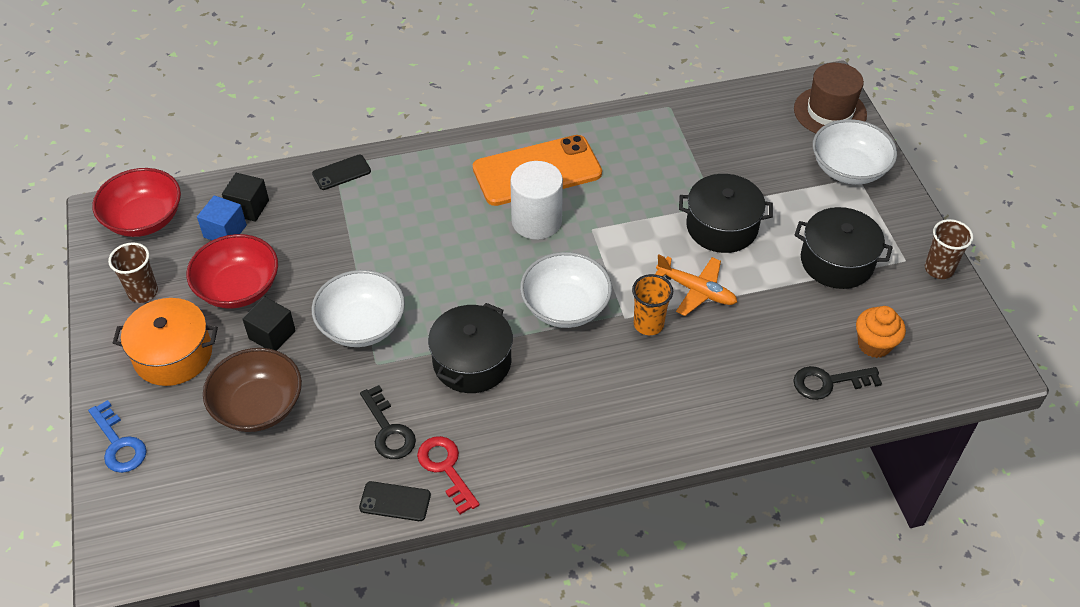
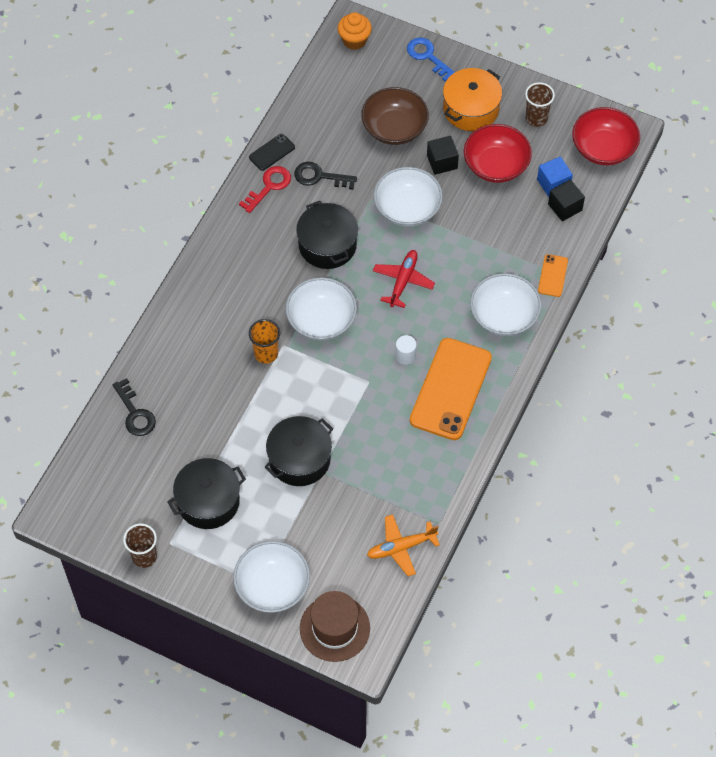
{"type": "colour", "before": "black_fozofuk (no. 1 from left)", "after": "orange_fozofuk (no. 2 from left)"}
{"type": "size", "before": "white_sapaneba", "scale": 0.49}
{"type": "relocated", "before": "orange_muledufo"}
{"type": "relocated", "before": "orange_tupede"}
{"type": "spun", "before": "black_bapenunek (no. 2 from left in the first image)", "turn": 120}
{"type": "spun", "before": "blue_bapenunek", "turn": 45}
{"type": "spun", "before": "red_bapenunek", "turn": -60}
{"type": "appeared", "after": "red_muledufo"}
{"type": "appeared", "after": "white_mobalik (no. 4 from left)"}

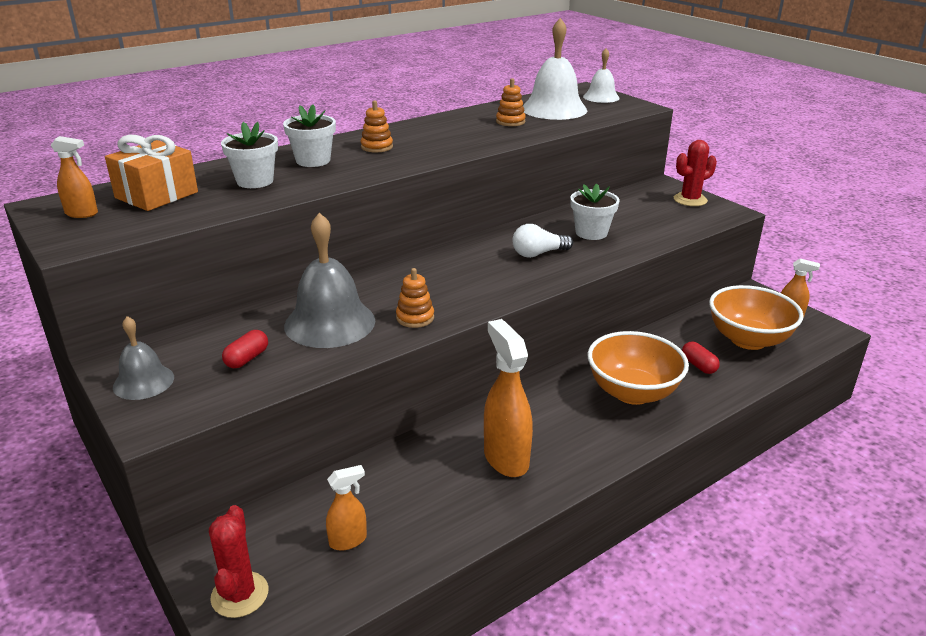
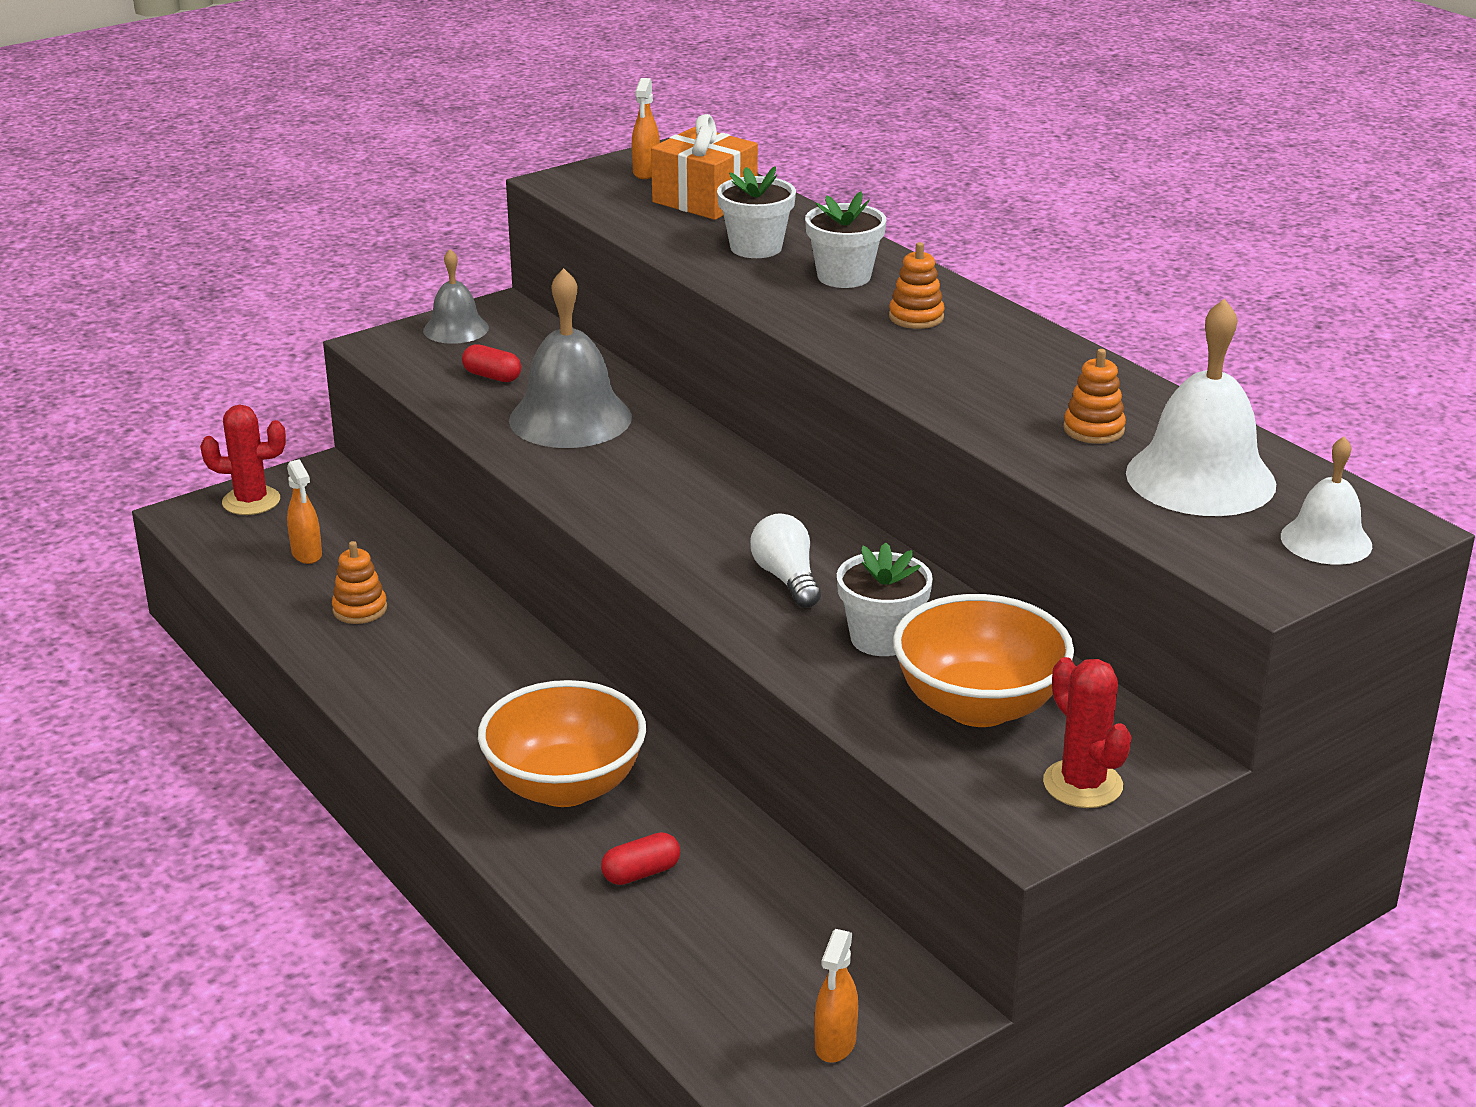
{"type": "relocated", "before": "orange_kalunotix (no. 2 from left in the first image)", "after": "orange_kalunotix (no. 1 from left)"}
{"type": "relocated", "before": "orange_mobalik (no. 2 from left)"}
{"type": "missing", "before": "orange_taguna (no. 3 from left)"}

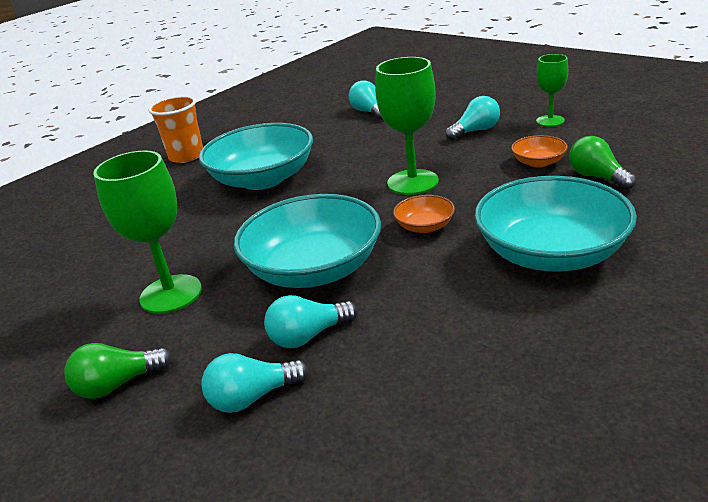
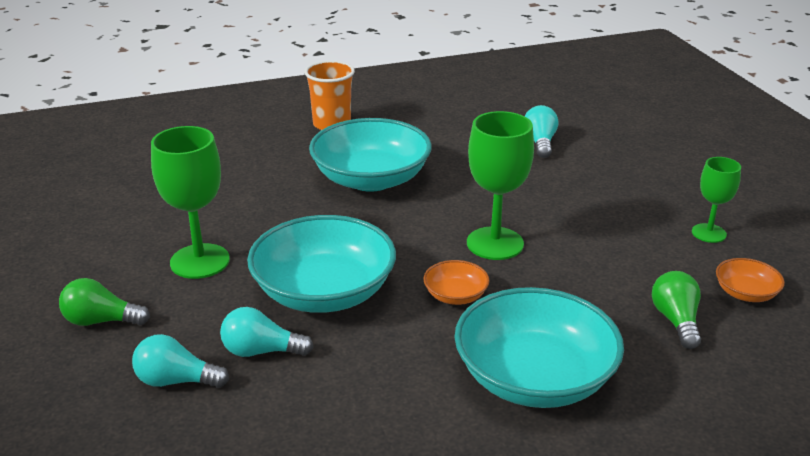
{"type": "missing", "before": "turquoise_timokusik (no. 4 from left)"}
{"type": "relocated", "before": "orange_mobalik (no. 2 from left)"}

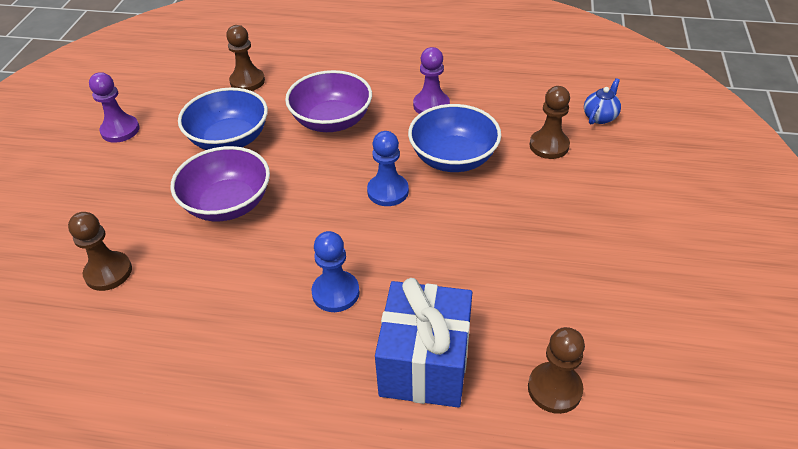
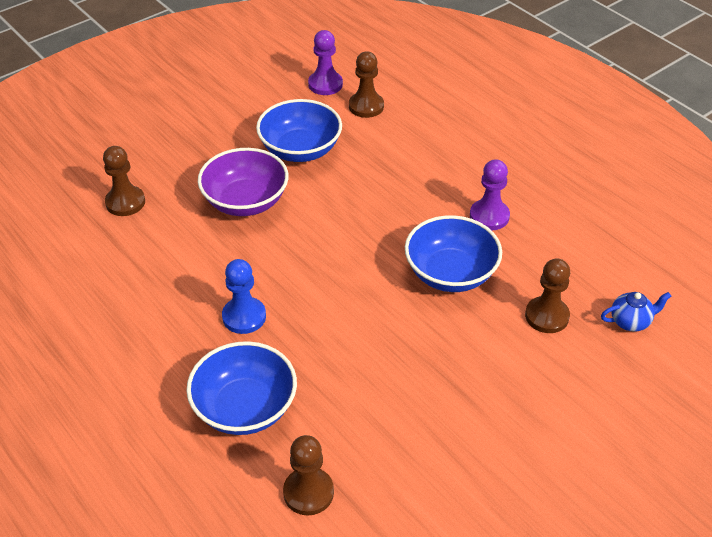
{"type": "missing", "before": "purple_mobalik (no. 2 from left)"}
{"type": "relocated", "before": "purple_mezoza (no. 1 from left)"}
{"type": "missing", "before": "blue_mezoza (no. 2 from left)"}
{"type": "exchanged", "before": "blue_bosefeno", "after": "blue_mobalik (no. 1 from left)"}

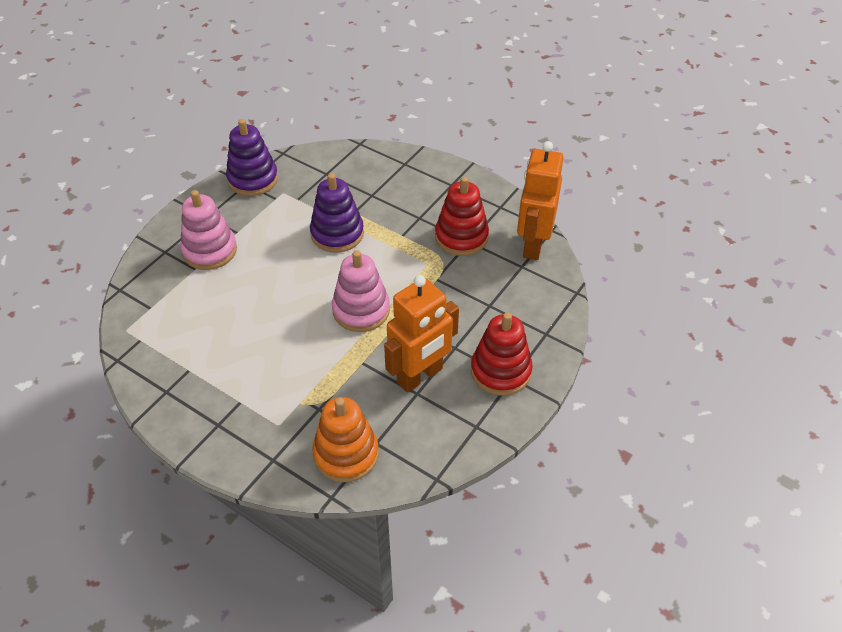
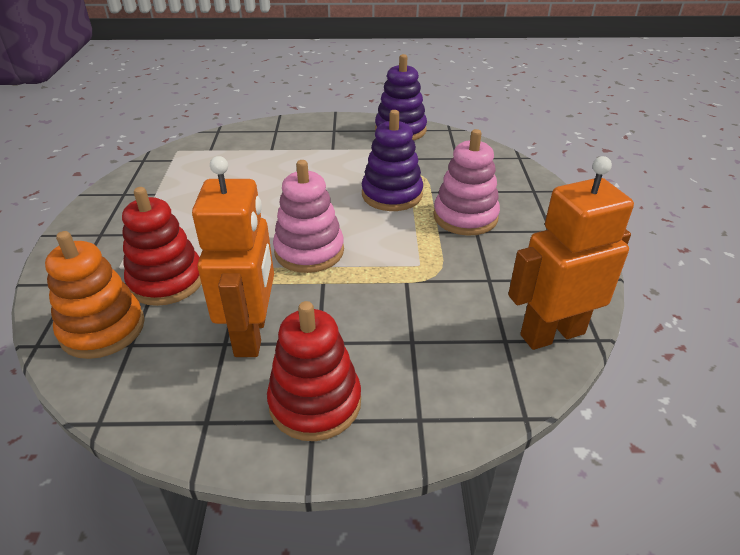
{"type": "relocated", "before": "red_kalunotix (no. 1 from left)"}
{"type": "relocated", "before": "pink_kalunotix (no. 1 from left in the first image)", "after": "pink_kalunotix (no. 2 from left)"}
{"type": "spun", "before": "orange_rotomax (no. 1 from left)", "turn": -105}

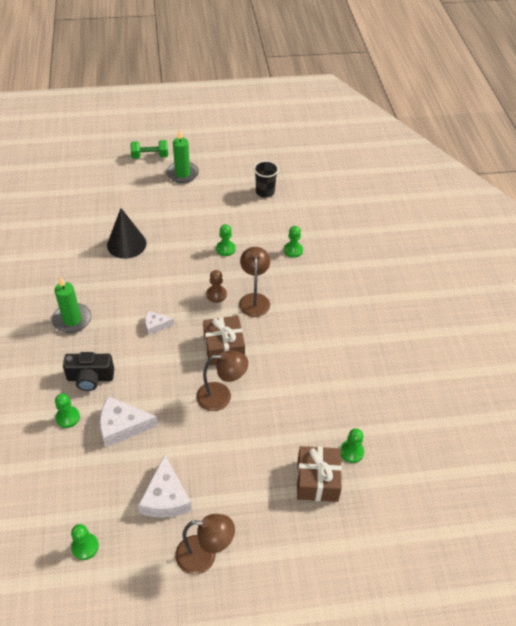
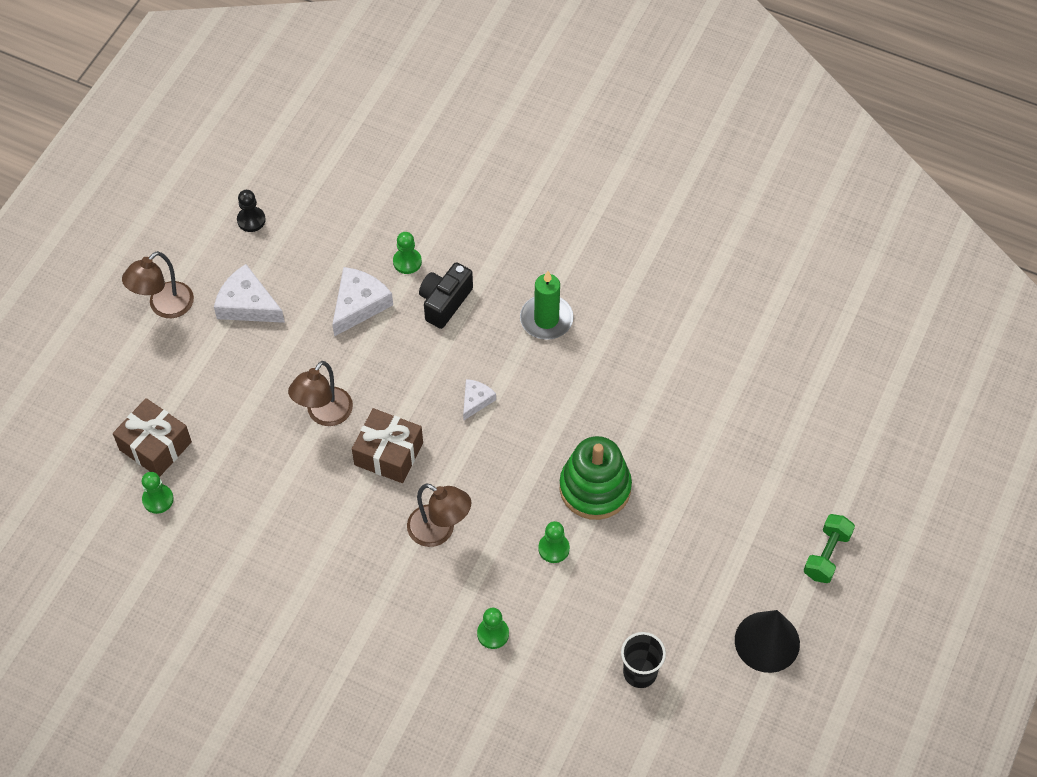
{"type": "missing", "before": "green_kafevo (no. 2 from left)"}
{"type": "relocated", "before": "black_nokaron"}
{"type": "missing", "before": "brown_mezoza"}
{"type": "colour", "before": "green_mezoza (no. 2 from left)", "after": "black_mezoza"}
{"type": "appeared", "after": "green_kalunotix"}

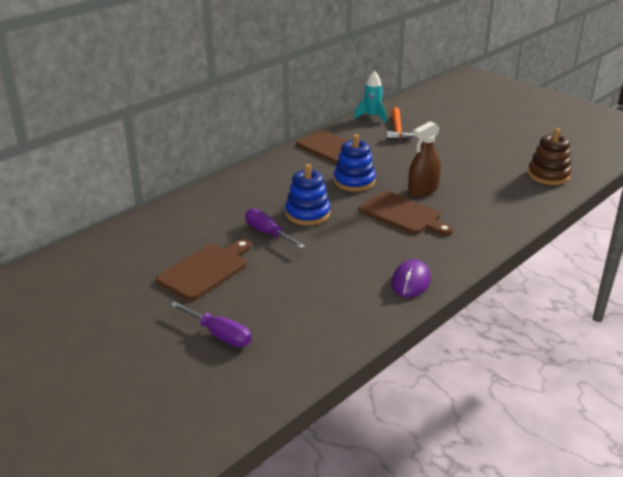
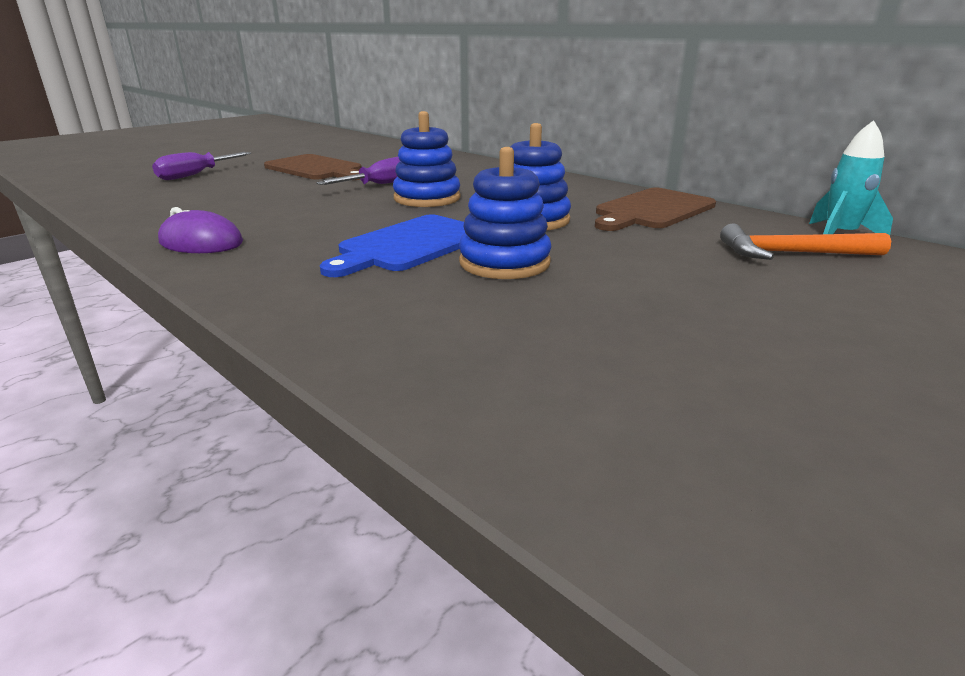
{"type": "exchanged", "before": "brown_taguna", "after": "blue_kalunotix (no. 2 from left)"}
{"type": "missing", "before": "brown_kalunotix"}
{"type": "colour", "before": "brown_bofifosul (no. 3 from left)", "after": "blue_bofifosul"}

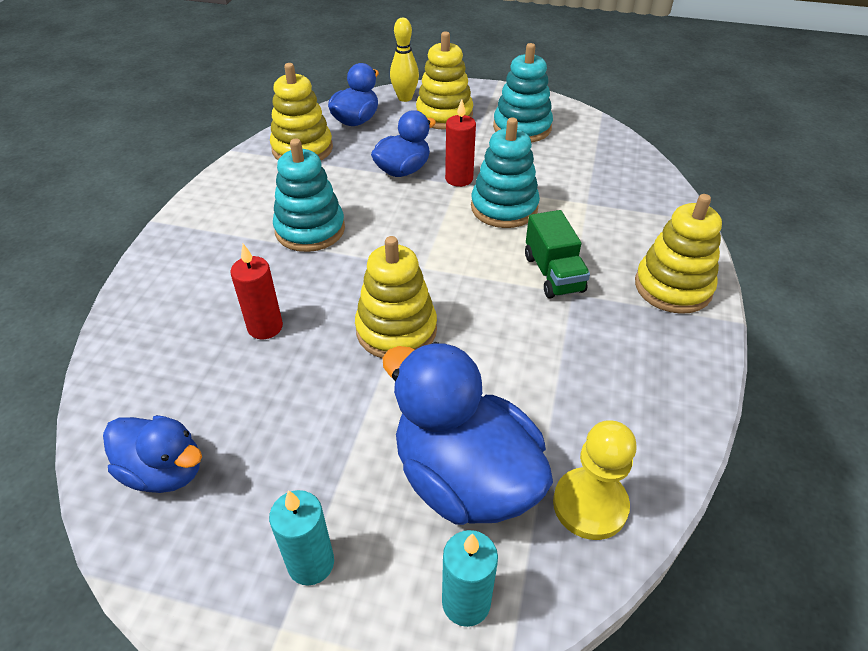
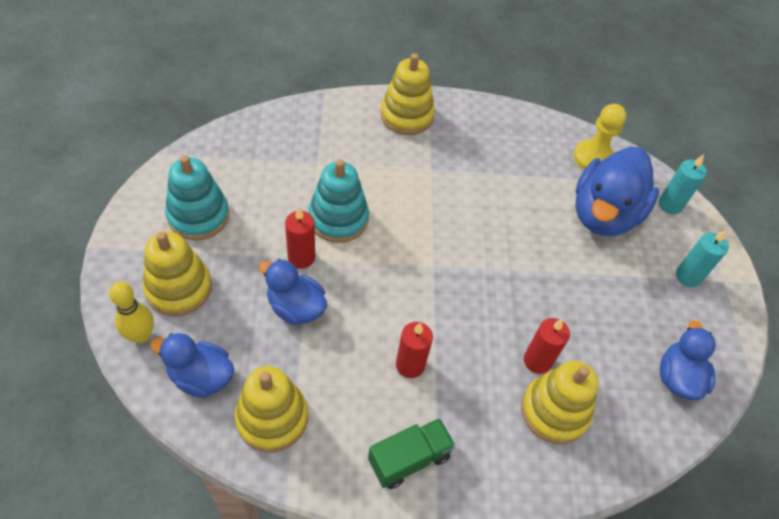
{"type": "exchanged", "before": "turquoise_kalunotix (no. 1 from left)", "after": "red_kafevo (no. 2 from left)"}
{"type": "relocated", "before": "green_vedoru"}
{"type": "relocated", "before": "yellow_kalunotix (no. 2 from left in the first image)", "after": "yellow_kalunotix (no. 4 from left)"}

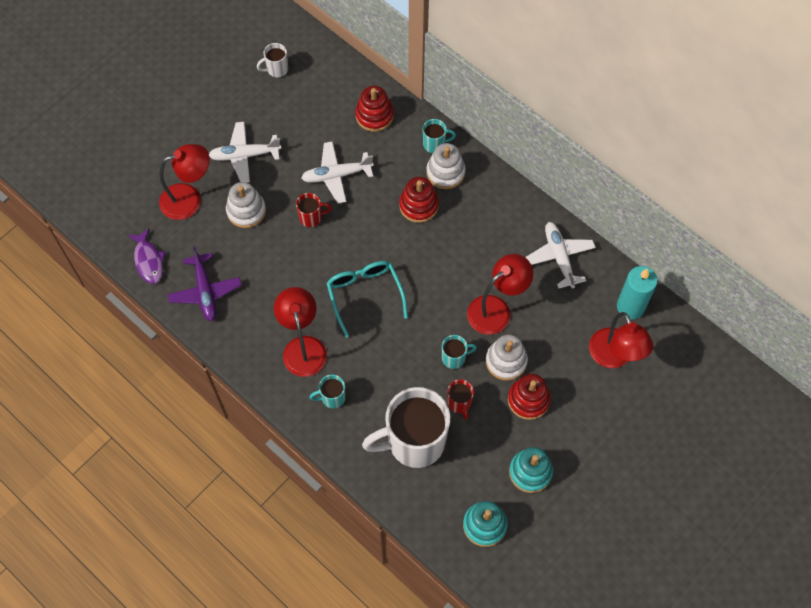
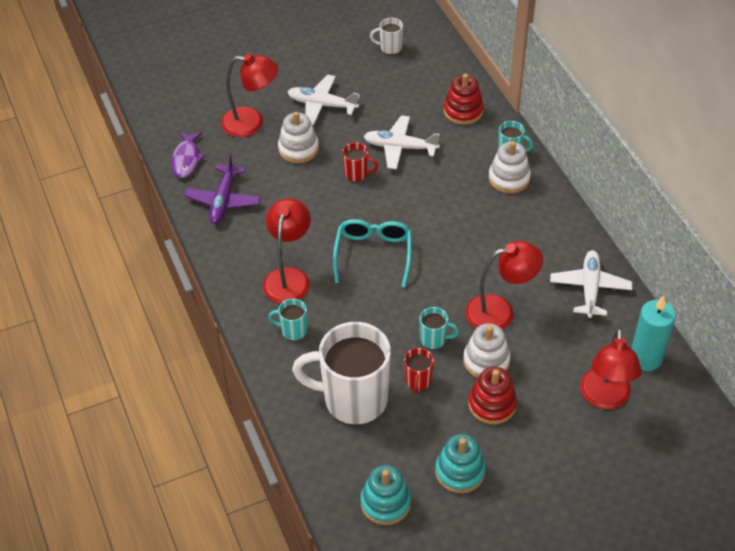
{"type": "missing", "before": "red_kalunotix (no. 2 from left)"}

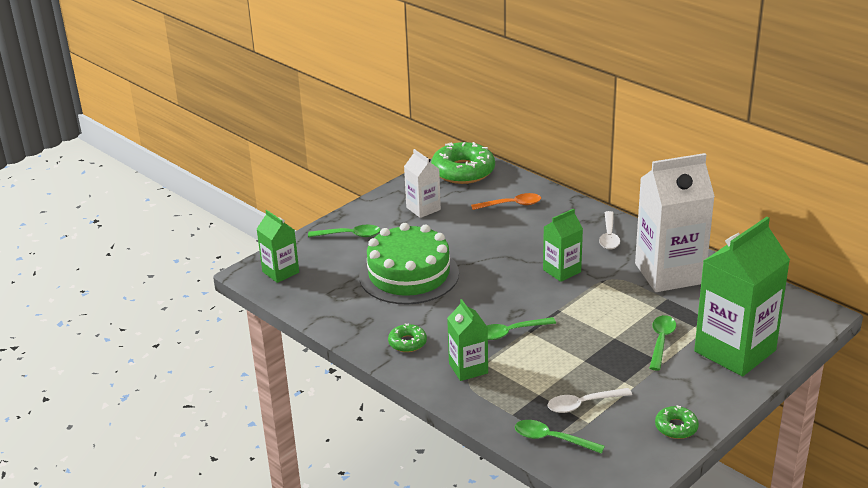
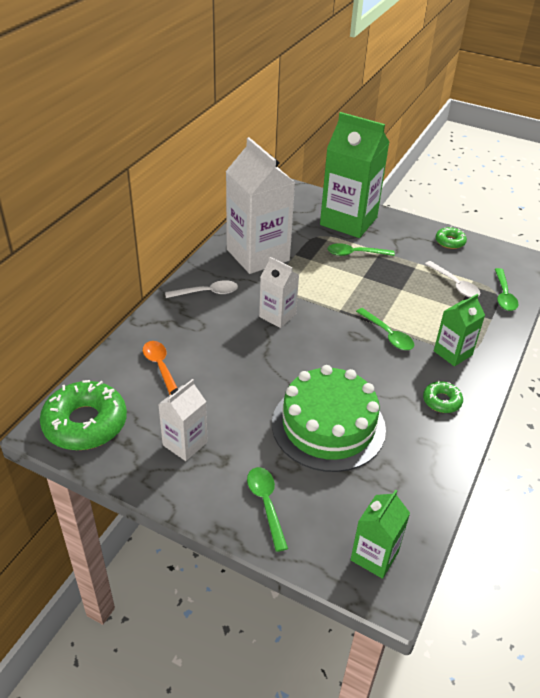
{"type": "colour", "before": "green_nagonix (no. 3 from left)", "after": "white_nagonix (no. 3 from left)"}

